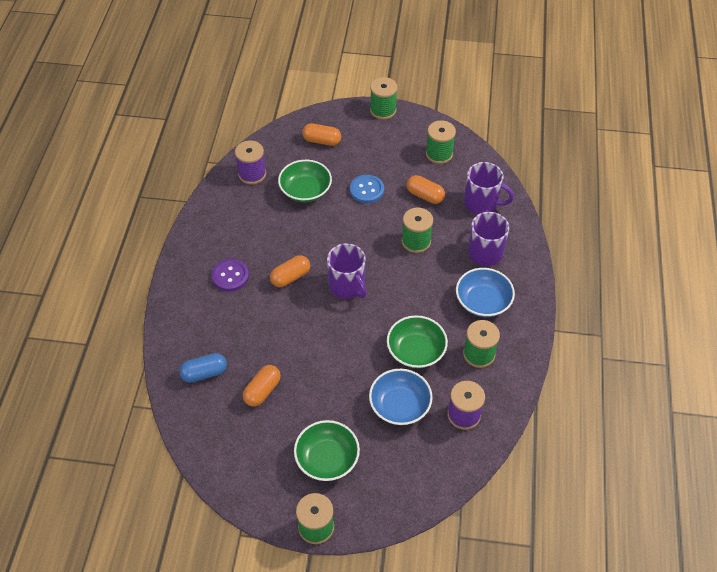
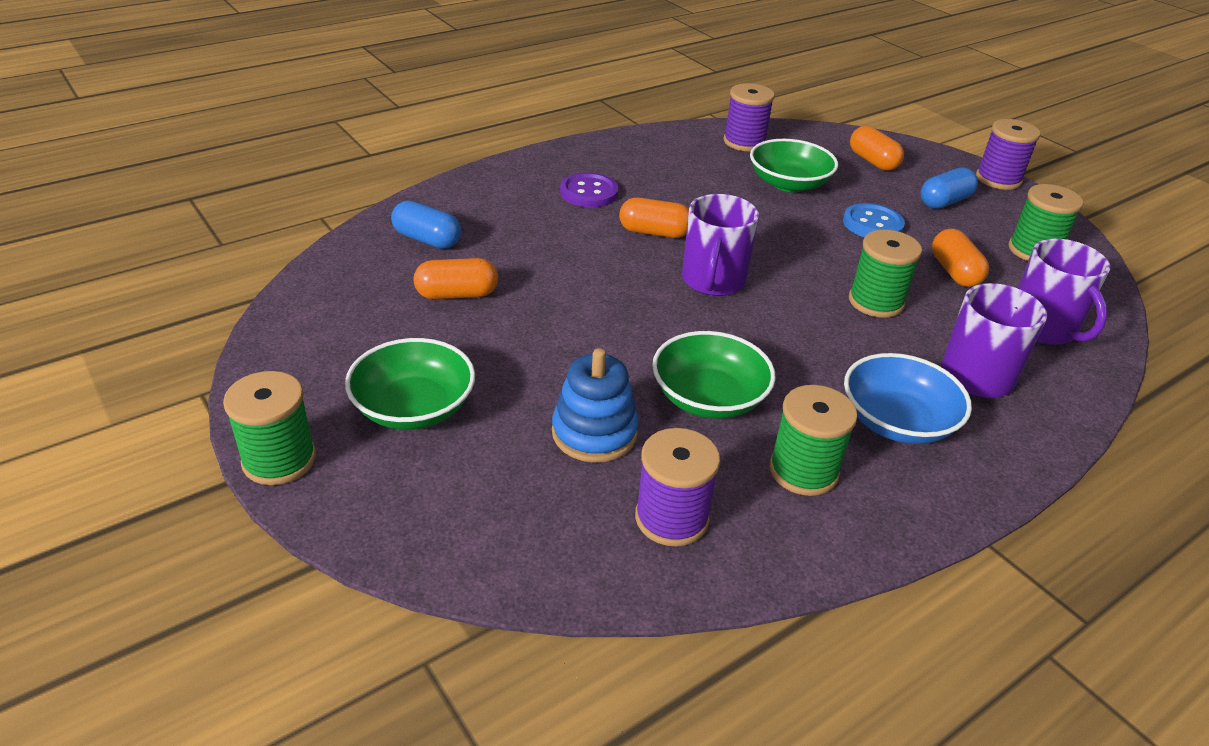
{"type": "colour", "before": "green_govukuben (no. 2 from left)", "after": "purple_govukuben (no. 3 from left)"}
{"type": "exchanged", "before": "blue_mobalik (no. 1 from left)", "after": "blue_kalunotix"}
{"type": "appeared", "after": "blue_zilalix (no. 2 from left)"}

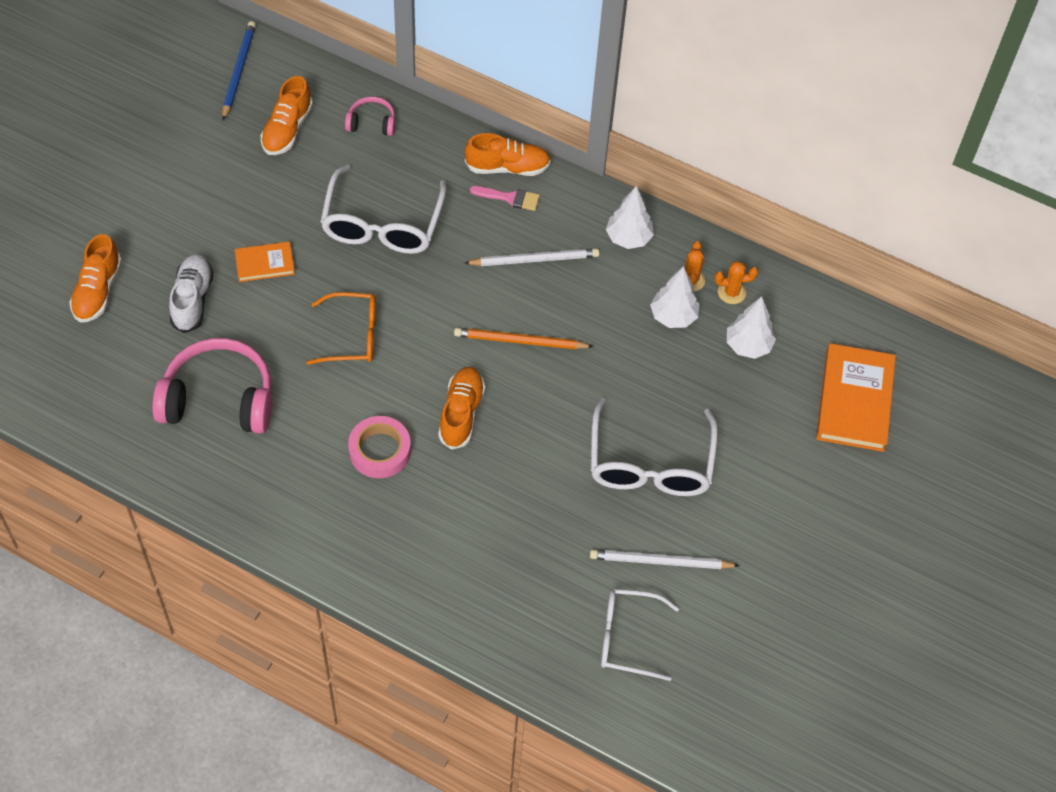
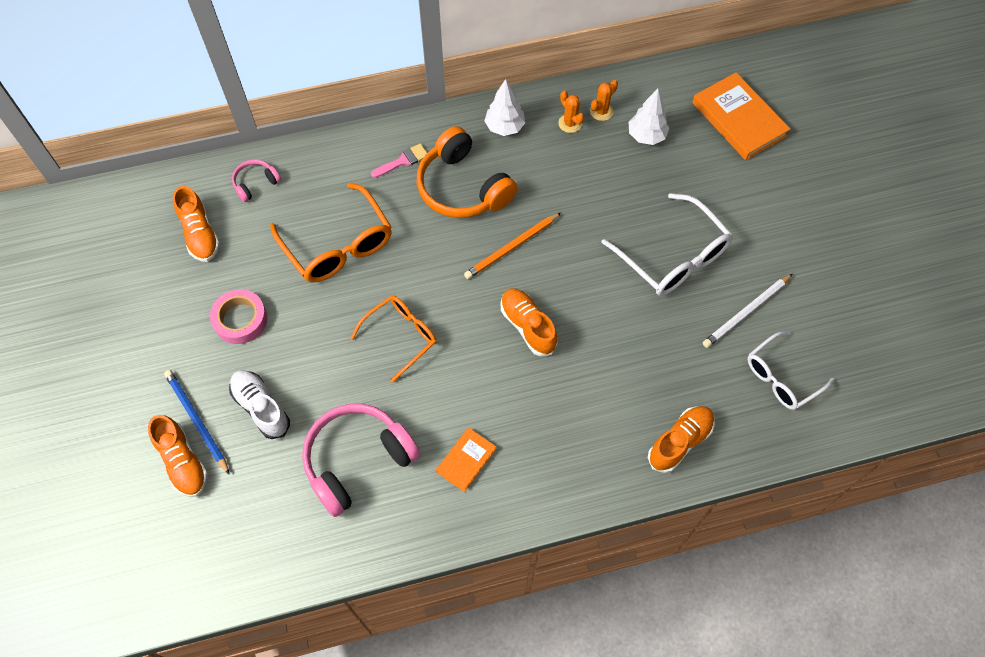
{"type": "relocated", "before": "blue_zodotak"}
{"type": "relocated", "before": "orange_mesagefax (no. 4 from left)"}
{"type": "colour", "before": "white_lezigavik (no. 1 from left)", "after": "orange_lezigavik (no. 1 from left)"}
{"type": "relocated", "before": "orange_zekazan (no. 1 from left)"}
{"type": "exchanged", "before": "white_zodotak (no. 1 from left)", "after": "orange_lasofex"}
{"type": "missing", "before": "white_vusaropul (no. 2 from left)"}
{"type": "relocated", "before": "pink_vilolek"}

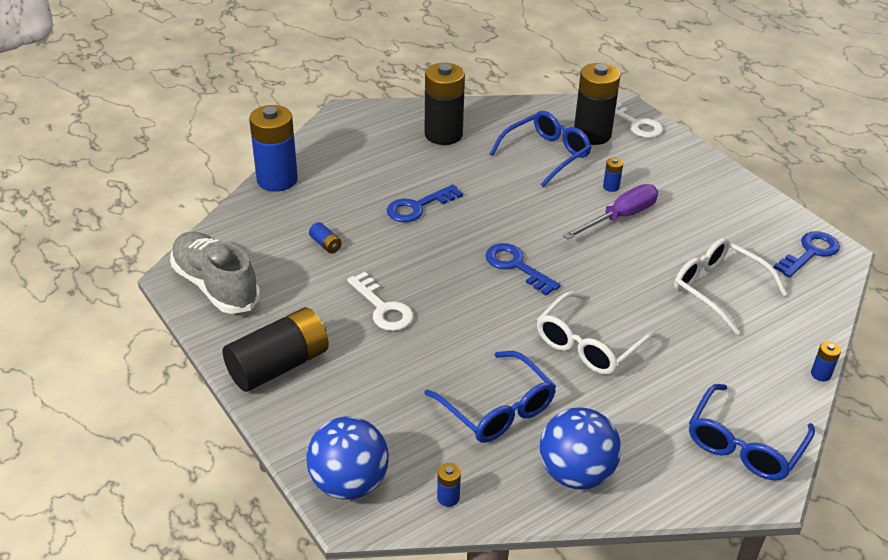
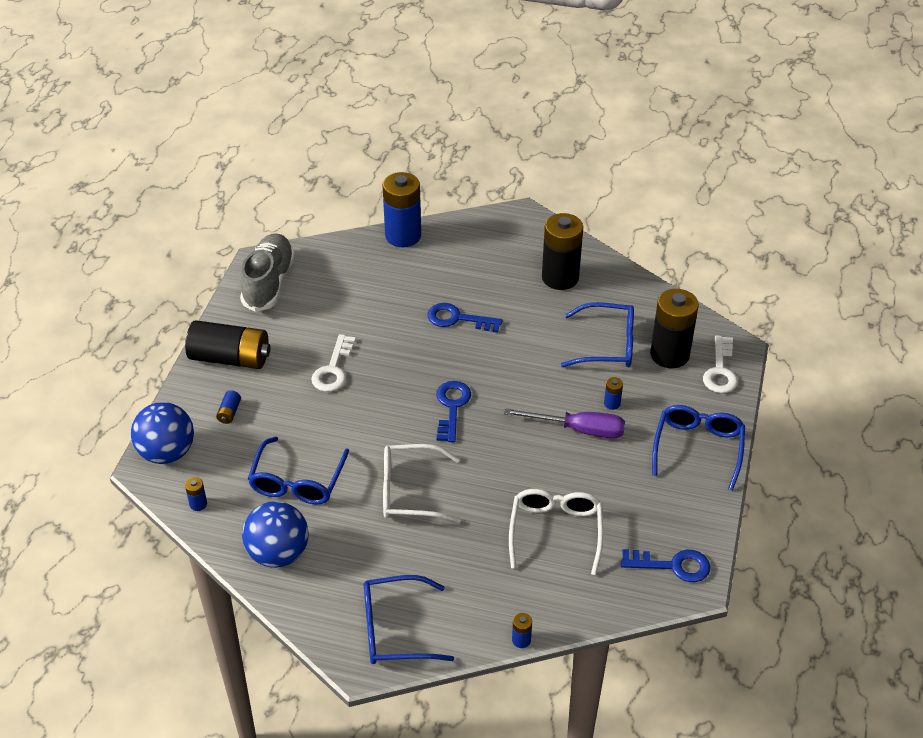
{"type": "relocated", "before": "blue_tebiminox (no. 2 from left)"}
{"type": "appeared", "after": "blue_lezigavik (no. 4 from left)"}

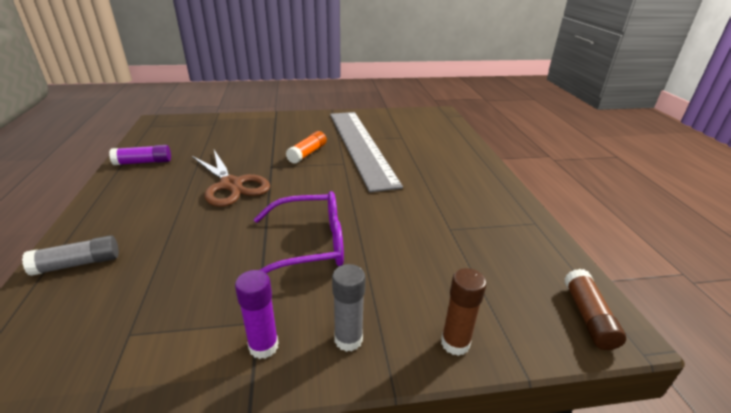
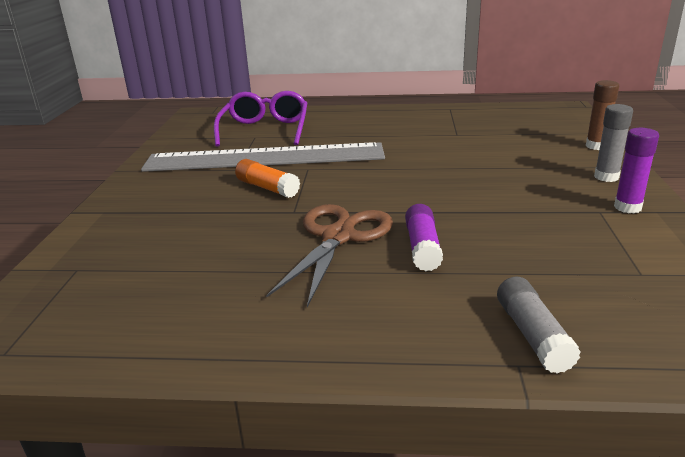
{"type": "relocated", "before": "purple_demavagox (no. 1 from left)"}
{"type": "spun", "before": "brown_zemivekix", "turn": -45}
{"type": "relocated", "before": "purple_lezigavik"}
{"type": "missing", "before": "brown_demavagox (no. 2 from left)"}

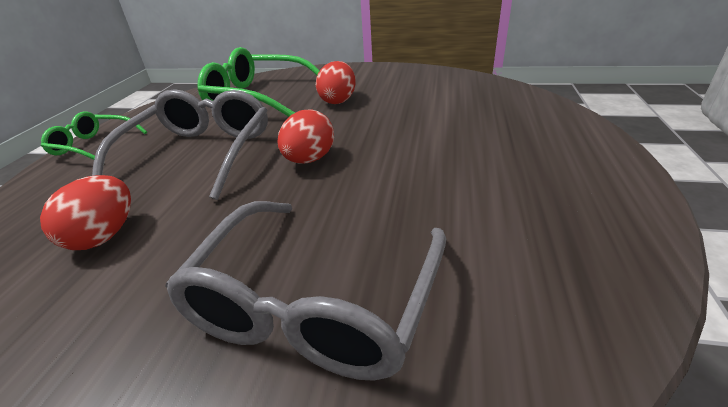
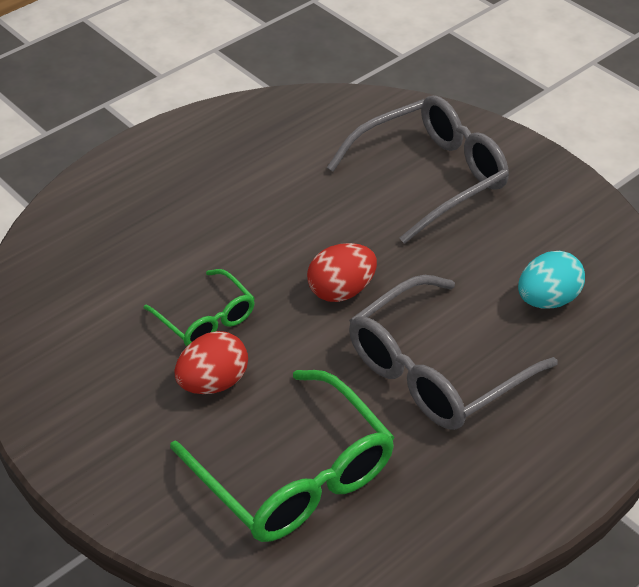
{"type": "relocated", "before": "green_lezigavik (no. 1 from left)"}
{"type": "colour", "before": "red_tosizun (no. 1 from left)", "after": "turquoise_tosizun"}

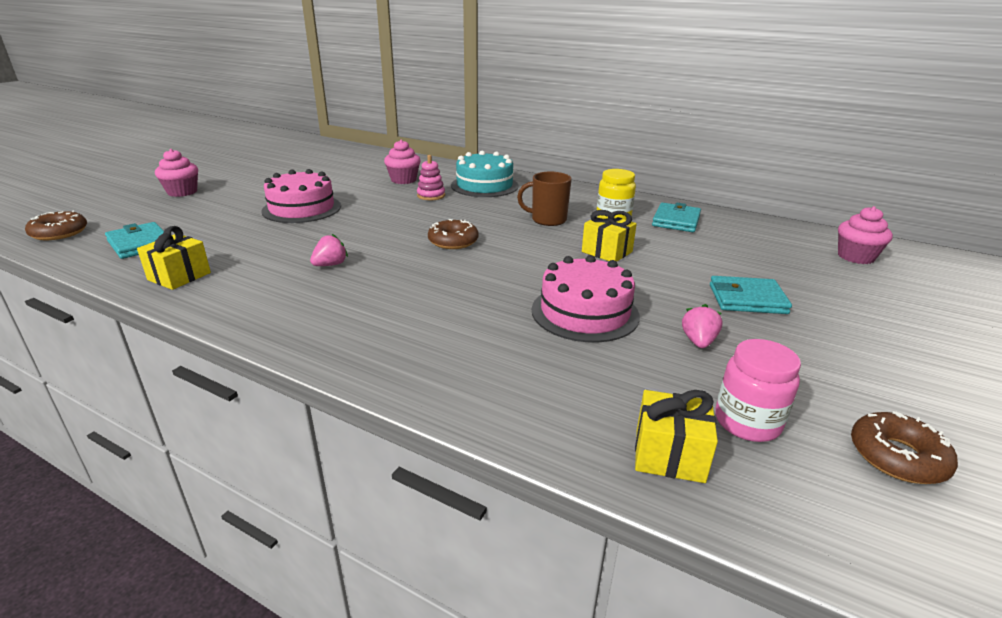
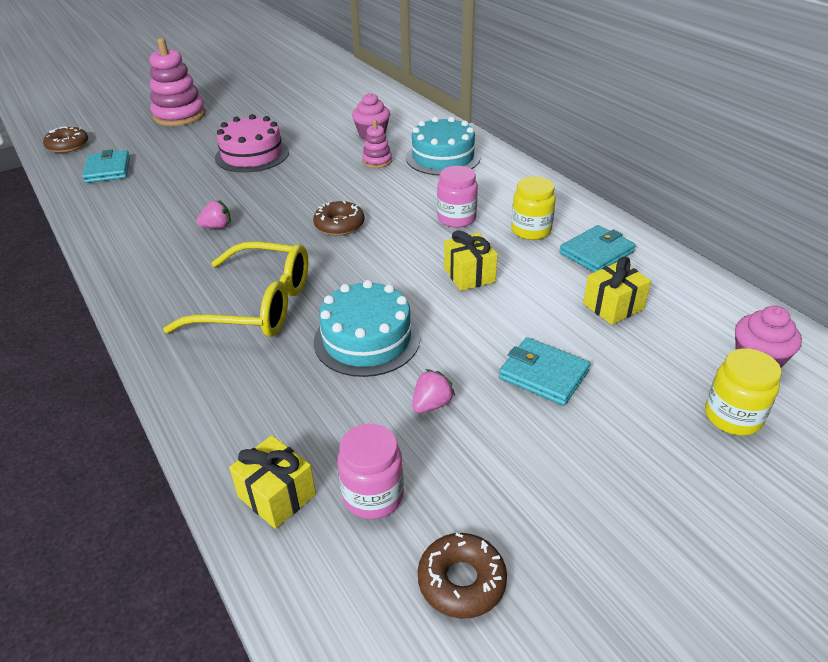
{"type": "exchanged", "before": "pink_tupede (no. 1 from left)", "after": "pink_kalunotix (no. 1 from left)"}
{"type": "exchanged", "before": "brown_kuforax", "after": "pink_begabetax (no. 2 from left)"}
{"type": "relocated", "before": "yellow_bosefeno (no. 1 from left in the first image)", "after": "yellow_bosefeno (no. 3 from left)"}
{"type": "colour", "before": "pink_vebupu (no. 2 from left)", "after": "turquoise_vebupu (no. 1 from left)"}
{"type": "appeared", "after": "yellow_lezigavik"}
{"type": "appeared", "after": "yellow_begabetax (no. 2 from left)"}

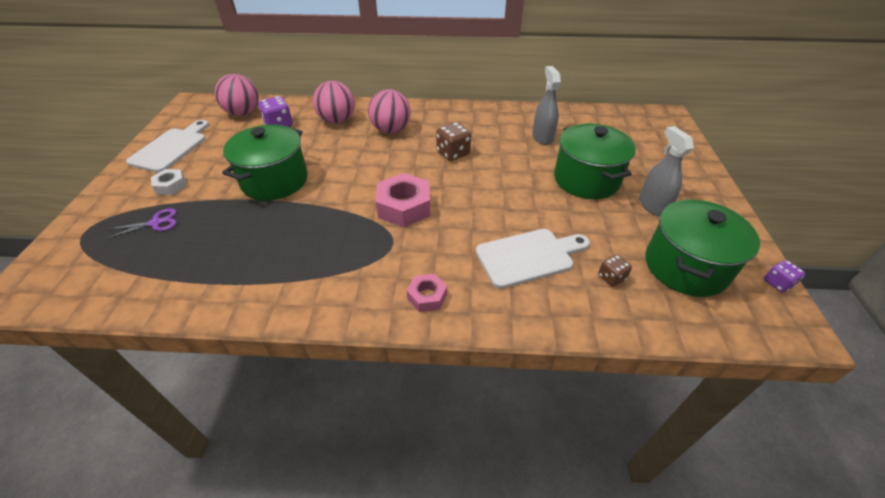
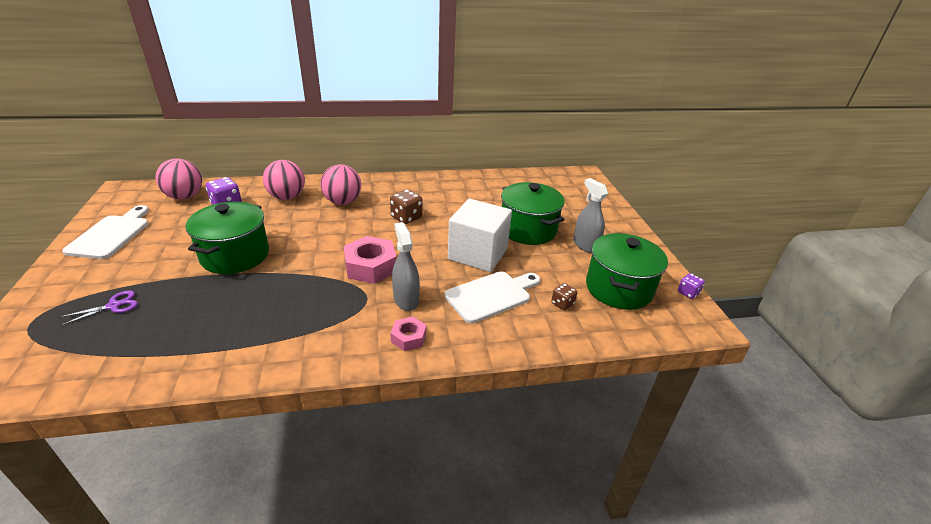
{"type": "relocated", "before": "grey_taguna (no. 1 from left)"}
{"type": "missing", "before": "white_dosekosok"}
{"type": "appeared", "after": "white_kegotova"}

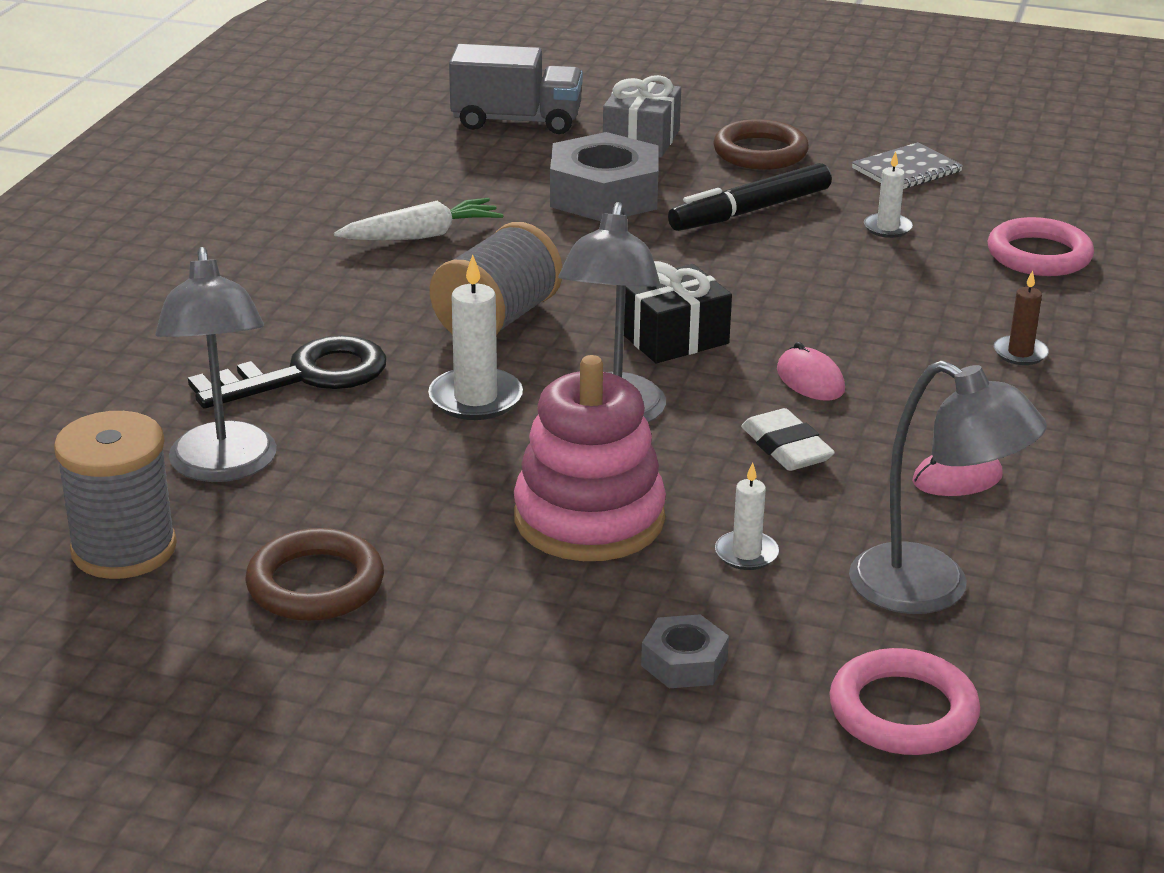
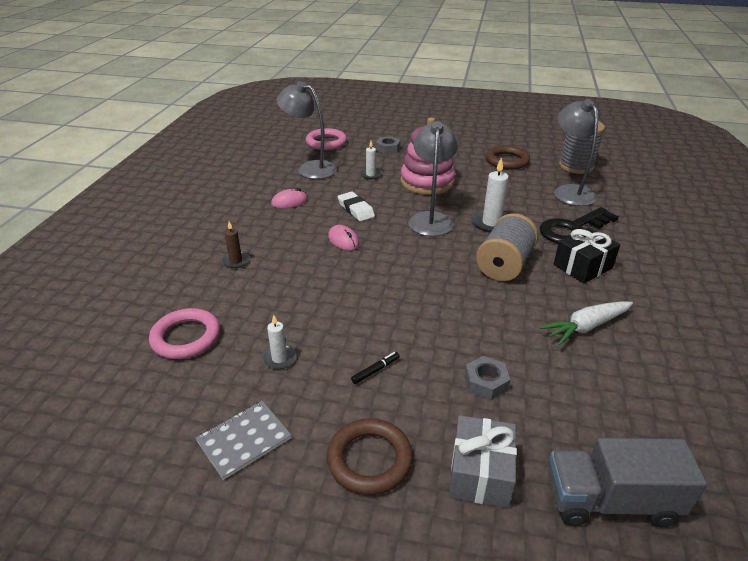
{"type": "size", "before": "grey_dosekosok (no. 1 from left in the first image)", "scale": 0.49}
{"type": "size", "before": "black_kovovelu", "scale": 0.42}
{"type": "relocated", "before": "black_bosefeno"}

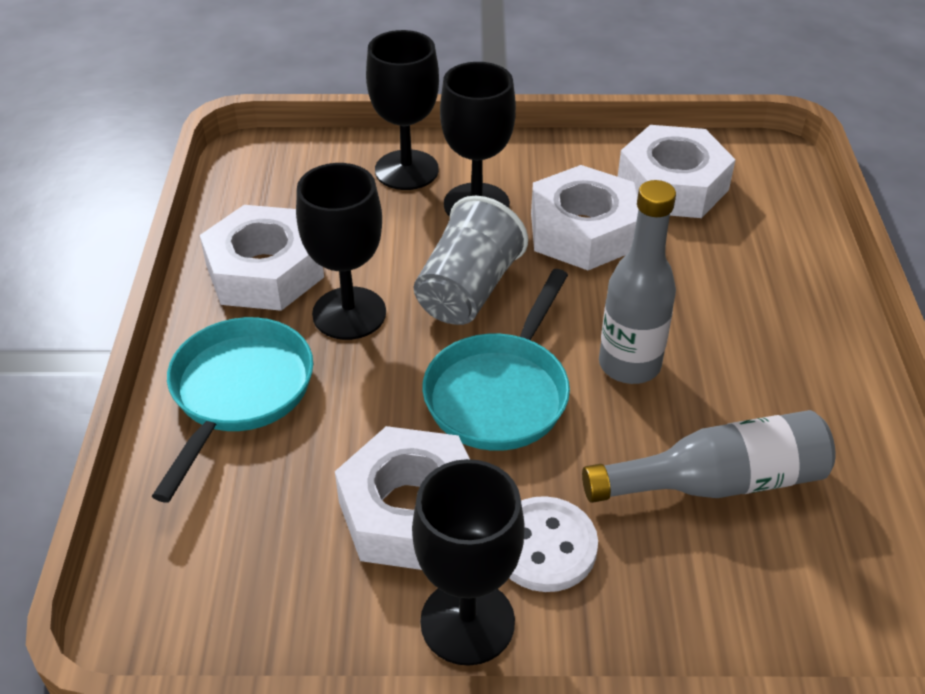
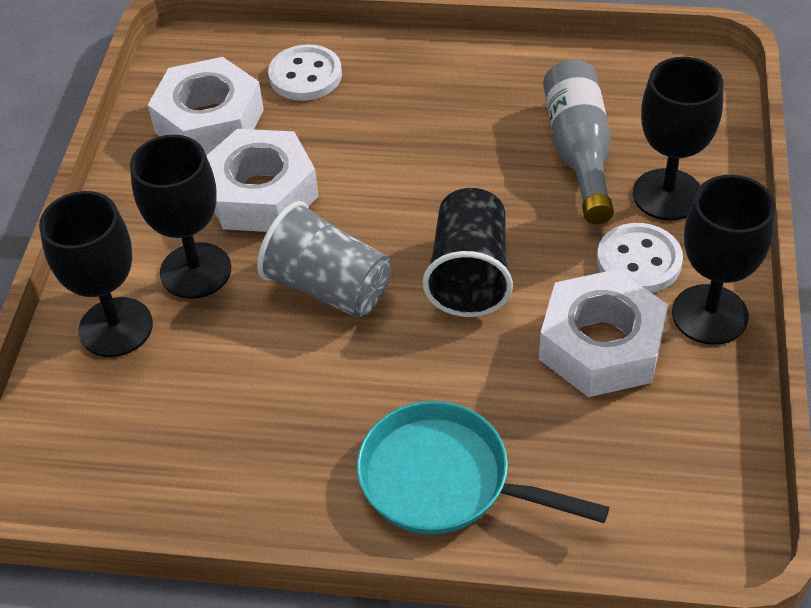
{"type": "relocated", "before": "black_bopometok (no. 1 from left in the first image)", "after": "black_bopometok (no. 3 from left)"}
{"type": "missing", "before": "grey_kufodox (no. 1 from left)"}
{"type": "missing", "before": "white_dosekosok (no. 1 from left)"}
{"type": "exchanged", "before": "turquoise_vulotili (no. 2 from left)", "after": "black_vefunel"}
{"type": "appeared", "after": "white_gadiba (no. 1 from left)"}

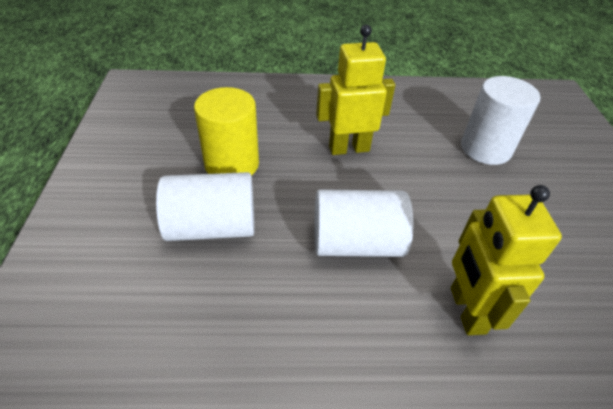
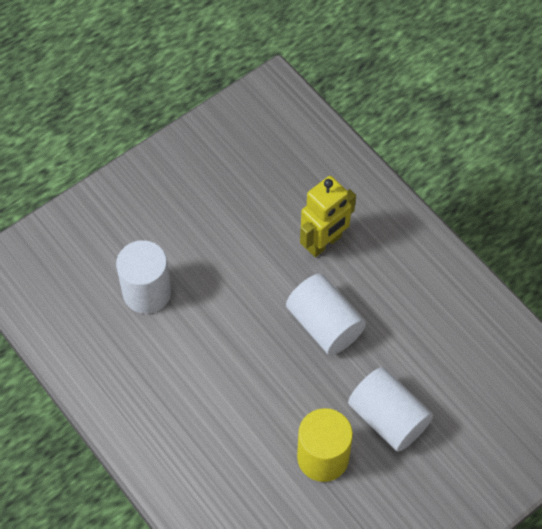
{"type": "missing", "before": "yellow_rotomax (no. 1 from left)"}

